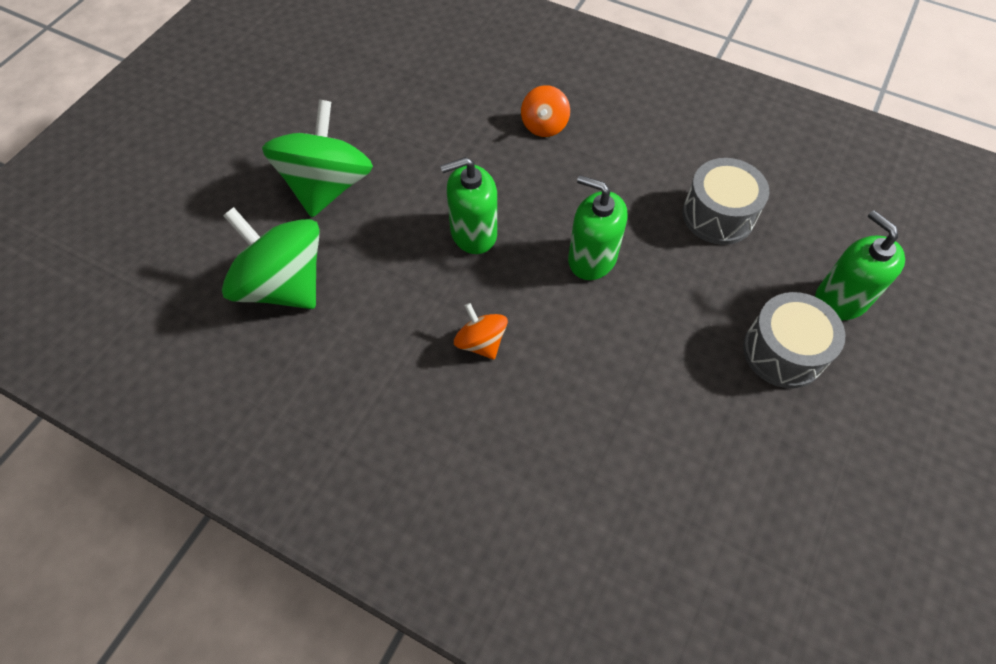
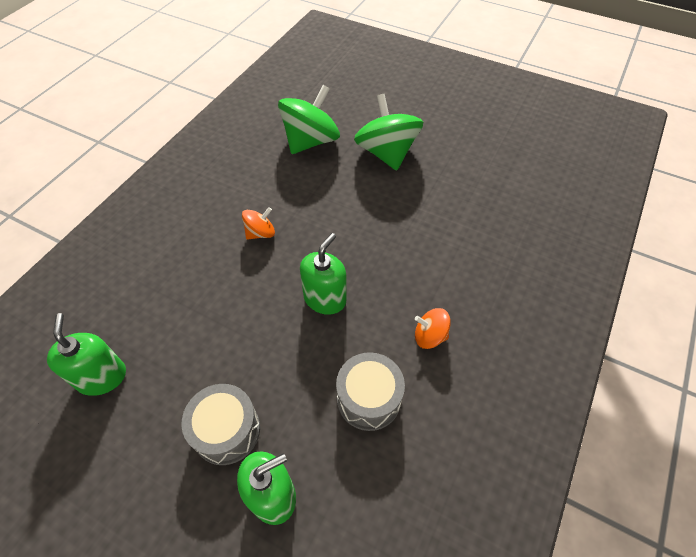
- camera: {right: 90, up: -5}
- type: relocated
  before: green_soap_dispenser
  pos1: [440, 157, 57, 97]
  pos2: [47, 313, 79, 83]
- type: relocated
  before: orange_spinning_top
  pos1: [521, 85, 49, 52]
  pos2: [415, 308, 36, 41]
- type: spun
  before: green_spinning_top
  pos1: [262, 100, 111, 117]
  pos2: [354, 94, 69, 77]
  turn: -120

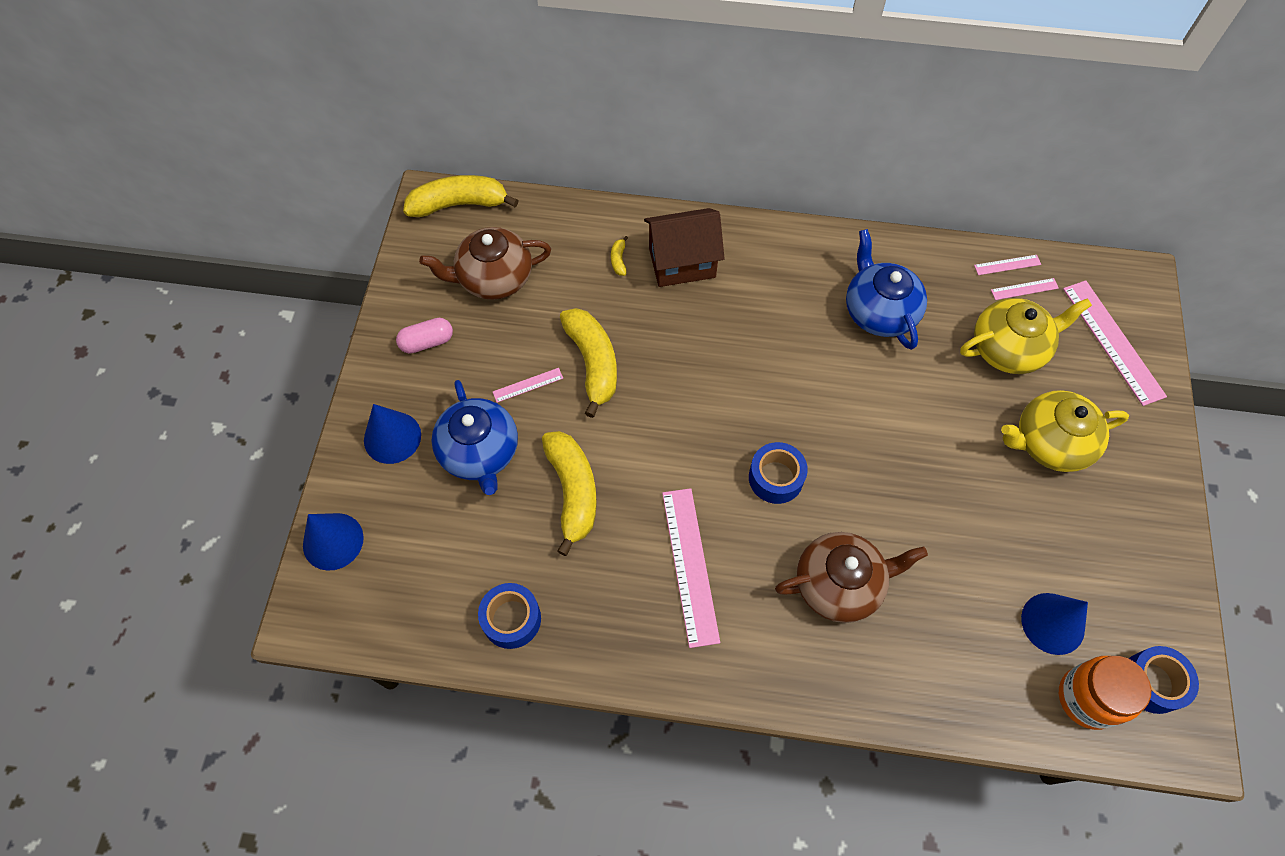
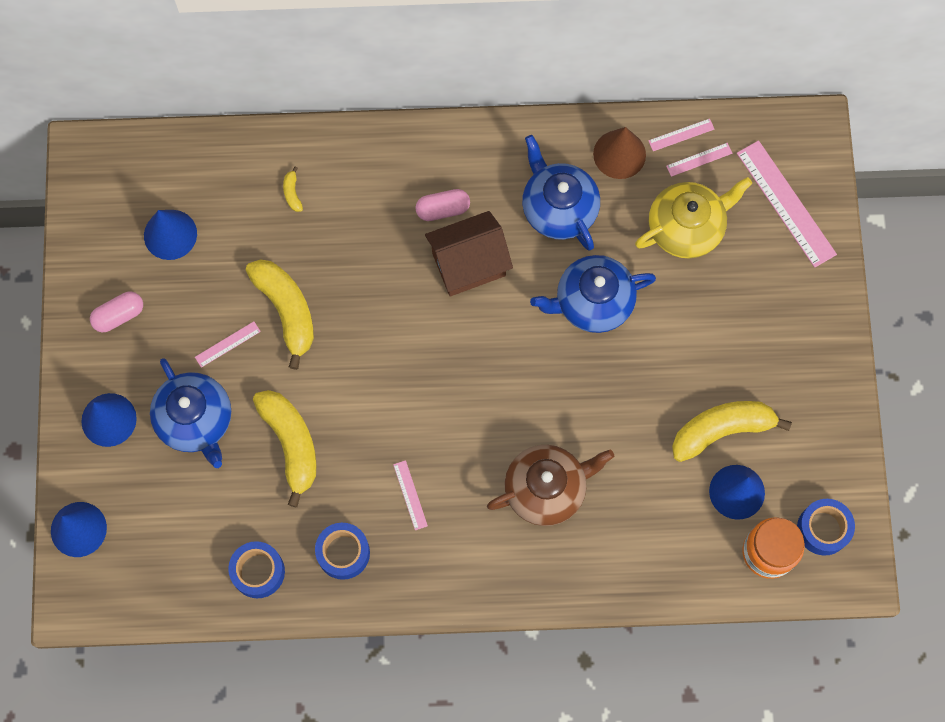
- camera: {right: -10, up: 10}
- type: missing
  before: yellow_teapot
  pos1: [1001, 390, 128, 82]
- type: appeared
  after: pink_capsule
  pos2: [416, 189, 54, 32]
- type: appeared
  after: blue_teapot
  pos2: [530, 255, 126, 78]
- type: appeared
  after: brown_cone
  pos2: [593, 127, 53, 52]
- type: relocated
  before: yellow_banana
  pos1: [403, 175, 116, 42]
  pos2: [672, 401, 120, 61]
- type: relocated
  before: brown_house
  pos1: [644, 208, 81, 79]
  pos2: [425, 211, 88, 85]
- type: relocated
  before: blue_tape
  pos1: [749, 442, 59, 62]
  pos2: [315, 523, 55, 57]
- type: exchanged
  before: brown_teapot
  after: blue_cone
  pos1: [419, 227, 132, 73]
  pos2: [144, 210, 53, 50]
- type: size
  before: pink_ruler
  pos1: [662, 488, 58, 160]
  pos2: [393, 460, 35, 70]
  scale: 0.48

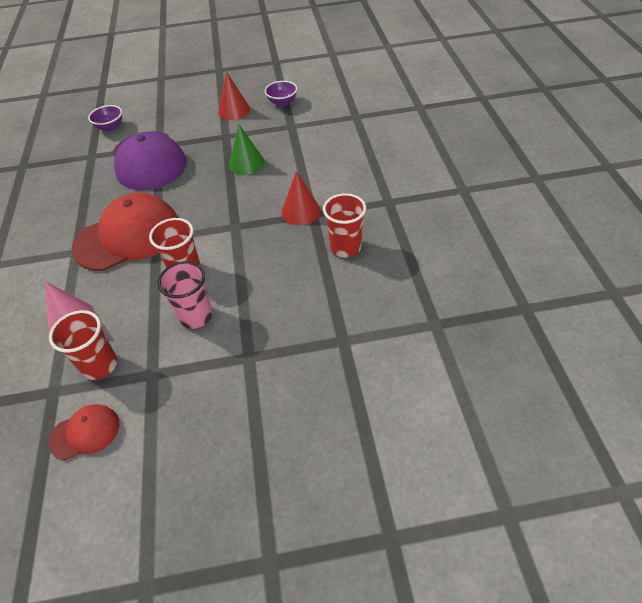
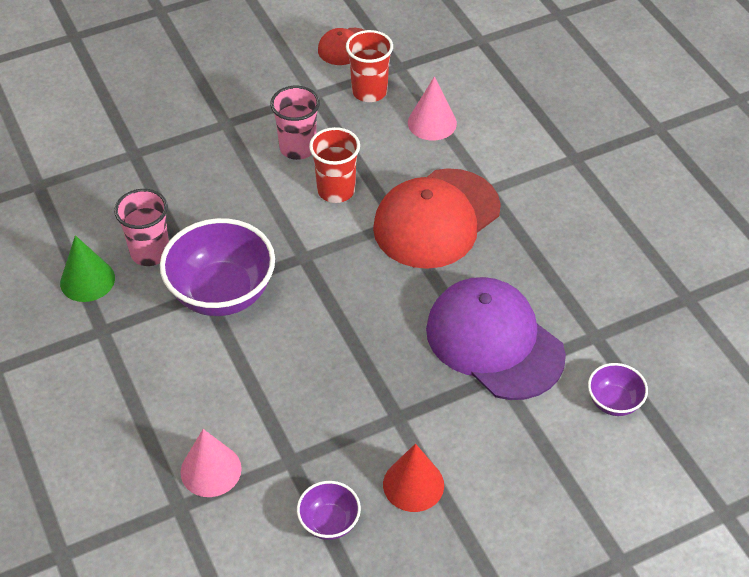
- camera: {right: 160, up: 0}
- type: appeared
  after: pink_cone
  pos2: [180, 429, 62, 68]
- type: relocated
  before: green_cone
  pos1: [229, 124, 36, 51]
  pos2: [60, 235, 55, 67]
- type: exchanged
  before: red_cone
  after: purple_bowl
  pos1: [281, 171, 40, 54]
  pos2: [160, 218, 115, 98]
- type: colour
  before: red_cup
  after: pink_cup
  pos1: [323, 193, 43, 64]
  pos2: [114, 189, 55, 77]

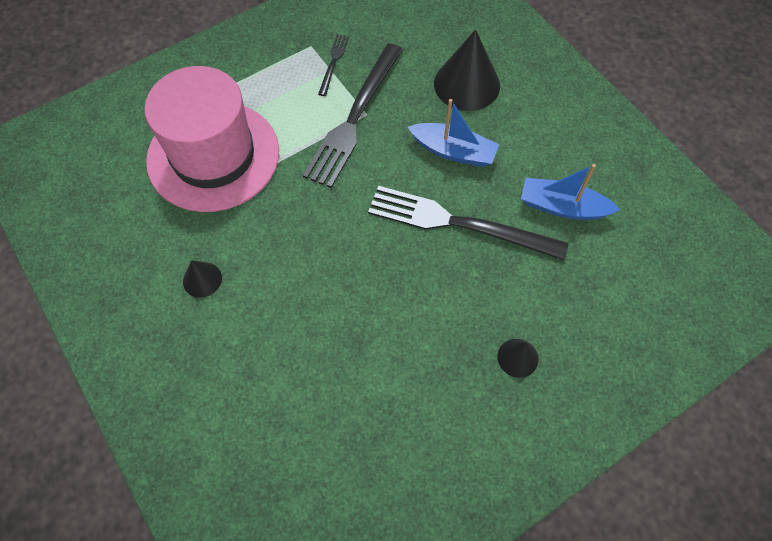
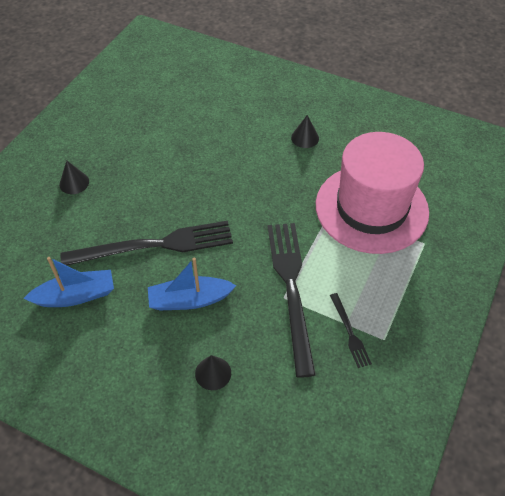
- camera: {right: 150, up: -10}
- type: size
  before: black_cone
  pos1: [434, 29, 66, 82]
  pos2: [195, 355, 36, 35]
  scale: 0.51

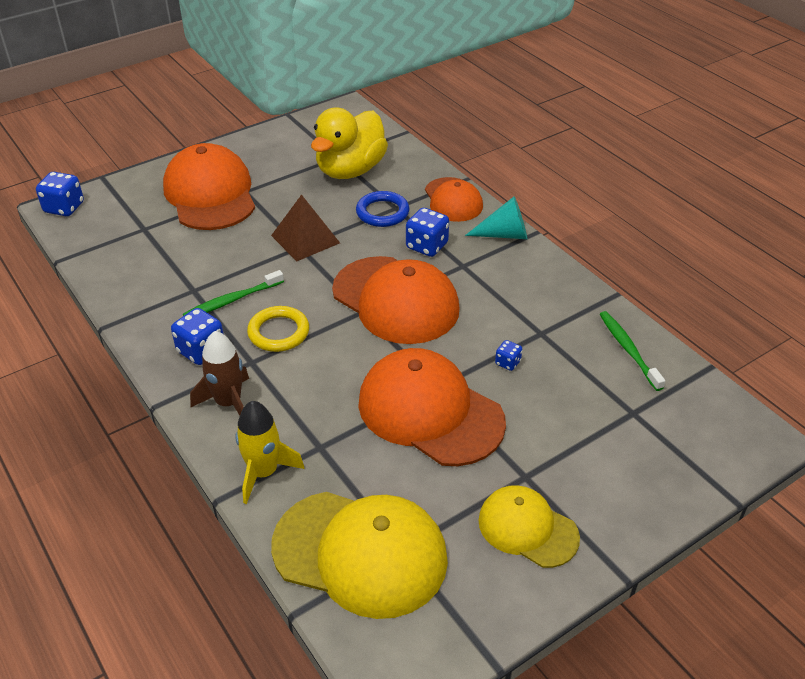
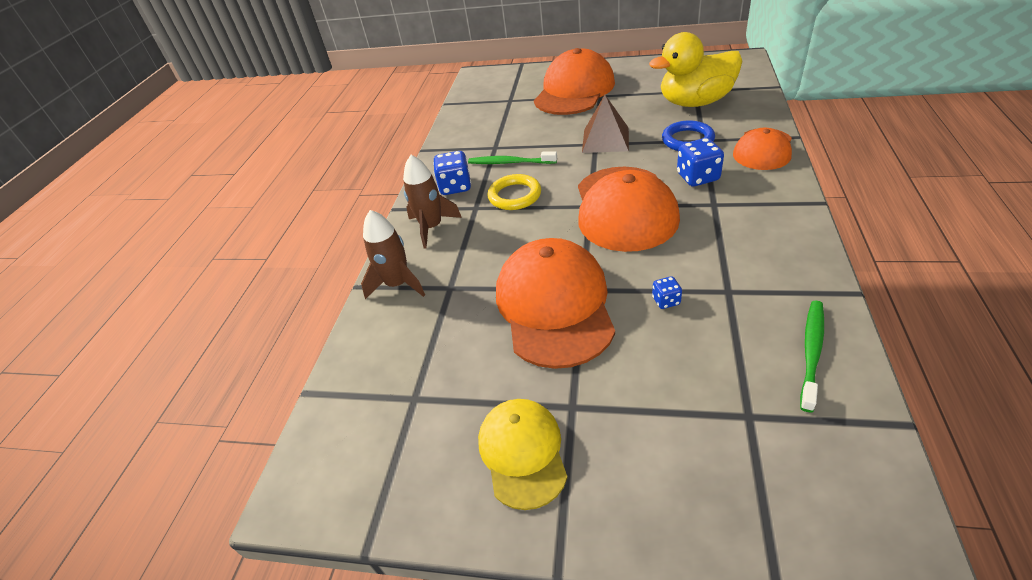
- camera: {right: 50, up: 0}
- type: missing
  before: blue_dice
  pos1: [36, 172, 48, 44]
- type: missing
  before: yellow_cap
  pos1: [271, 492, 177, 127]
- type: missing
  before: turquoise_cone
  pos1: [465, 196, 62, 43]
- type: colour
  before: yellow_rocket
  after: brown_rocket
  pos1: [235, 401, 69, 103]
  pos2: [361, 210, 64, 89]

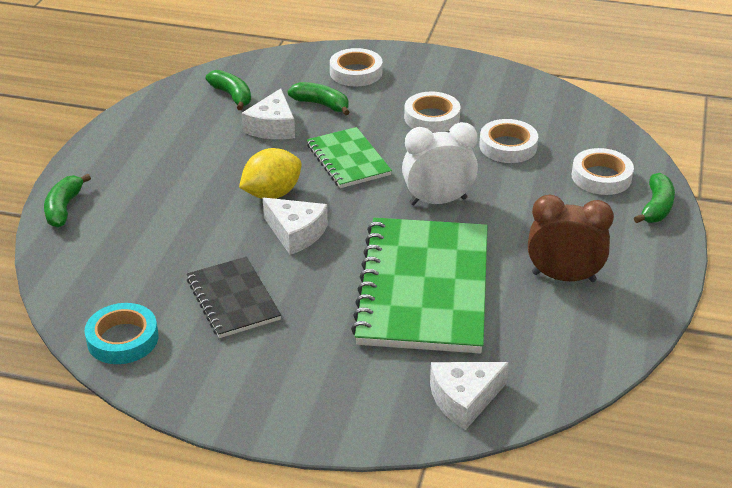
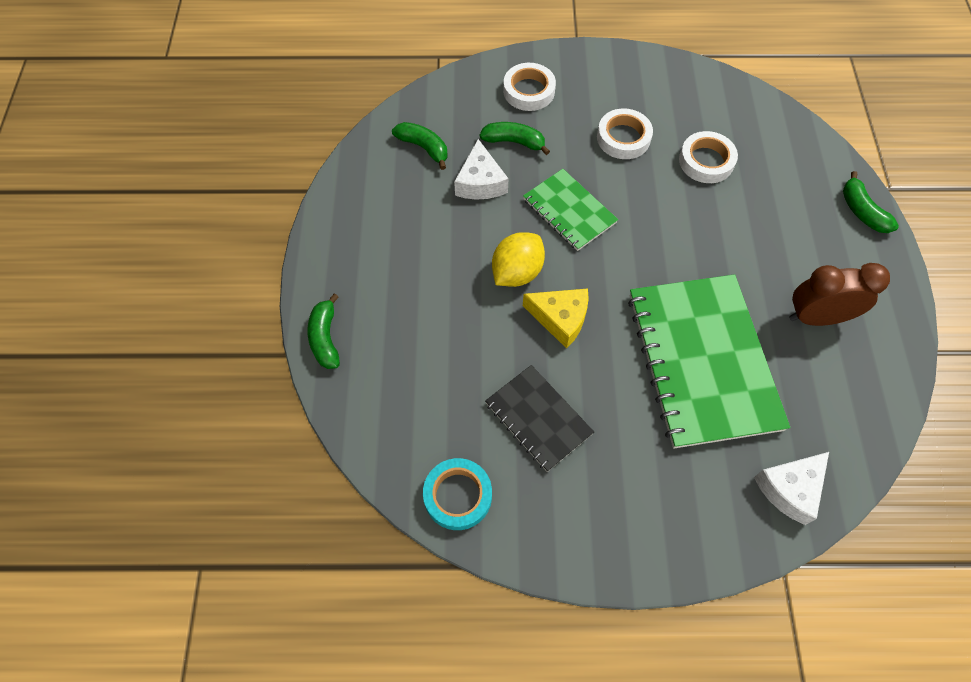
- camera: {right: -15, up: 25}
- type: missing
  before: white_clock
  pos1: [402, 122, 76, 83]
- type: missing
  before: white_tape
  pos1: [572, 148, 62, 47]
- type: colour
  before: white_cheese
  after: yellow_cheese
  pos1: [263, 198, 65, 57]
  pos2: [523, 288, 66, 60]
- type: spun
  before: green_banana
  pos1: [634, 173, 41, 50]
  pos2: [843, 171, 56, 62]
  turn: 150

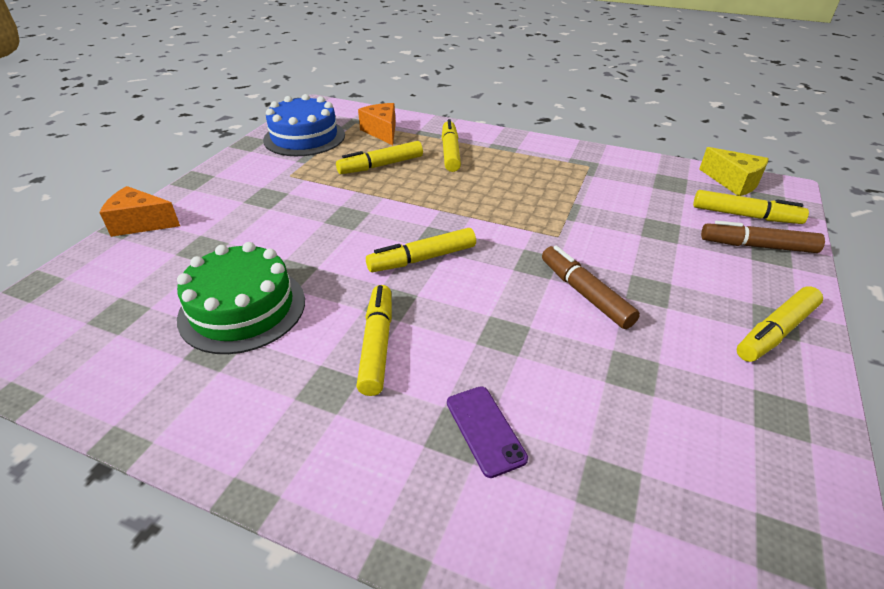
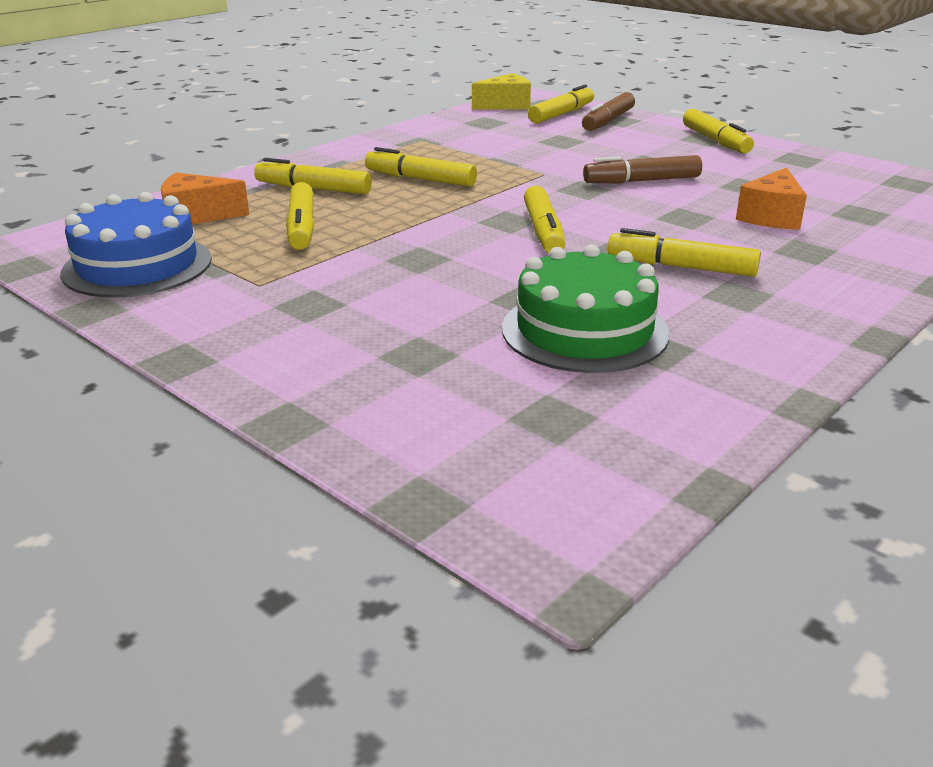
- camera: {right: -70, up: -10}
- type: missing
  before: purple_phone
  pos1: [447, 386, 81, 92]
- type: appeared
  after: yellow_marker
  pos2: [365, 147, 112, 40]
- type: relocated
  before: orange_cheese
  pos1: [99, 186, 81, 51]
  pos2: [736, 167, 71, 63]

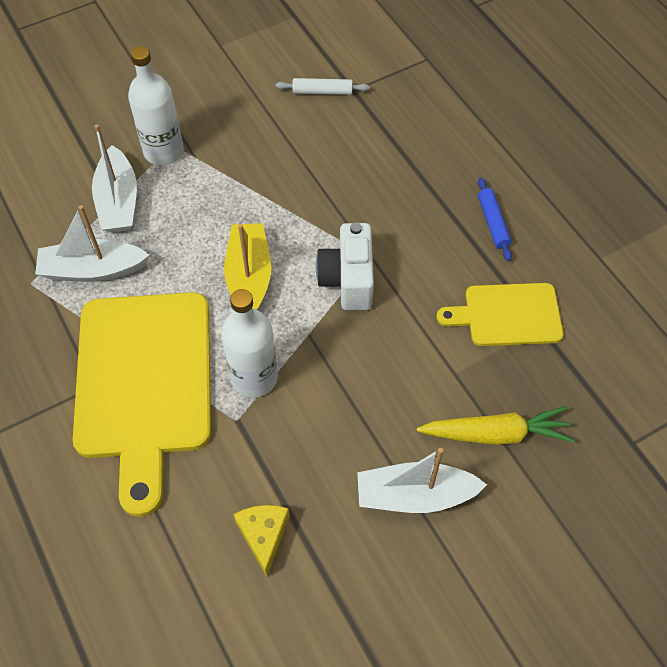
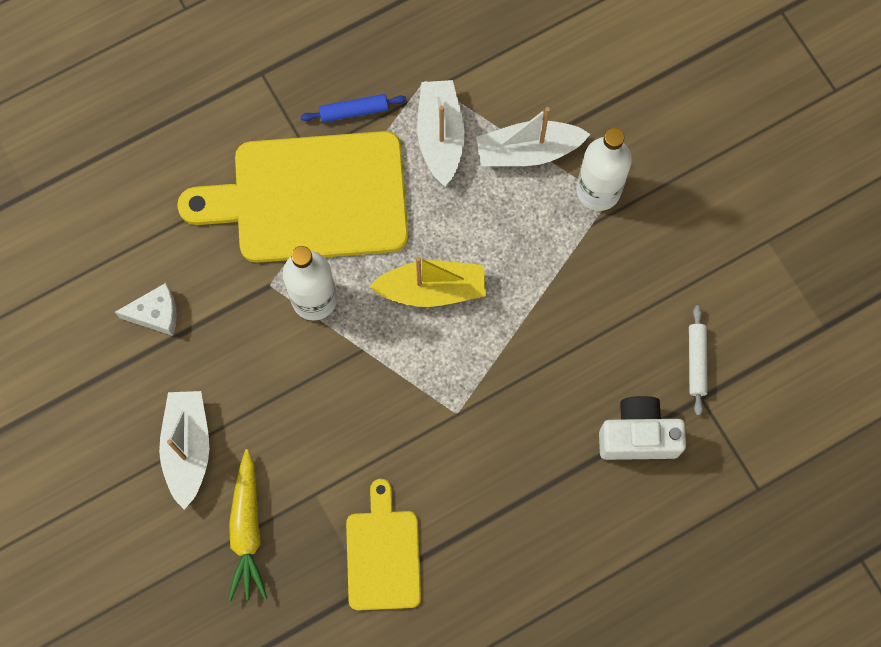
- camera: {right: 90, up: 15}
- type: relocated
  before: white_camera
  pos1: [316, 223, 58, 87]
  pos2: [599, 396, 87, 64]
- type: relocated
  before: blue_rolling_pin
  pos1: [478, 178, 34, 83]
  pos2: [301, 94, 106, 29]
- type: colour
  before: yellow_cheese
  after: white_cheese
  pos1: [233, 505, 57, 71]
  pos2: [115, 283, 62, 53]

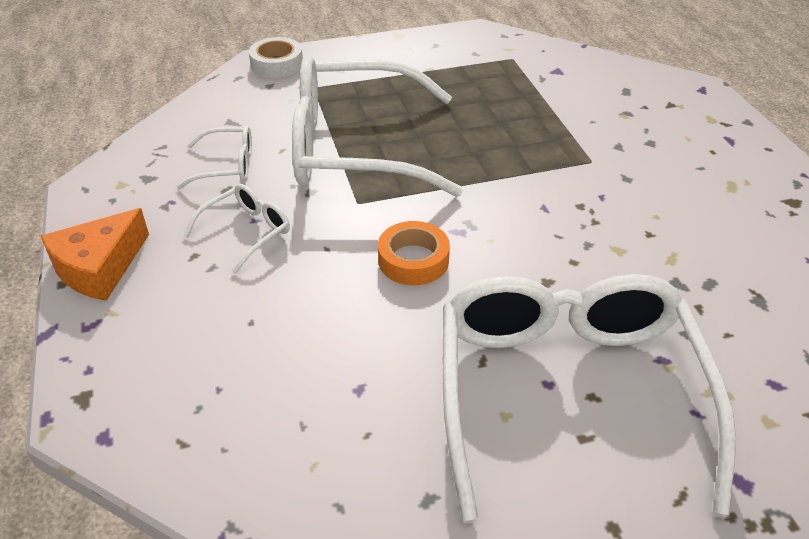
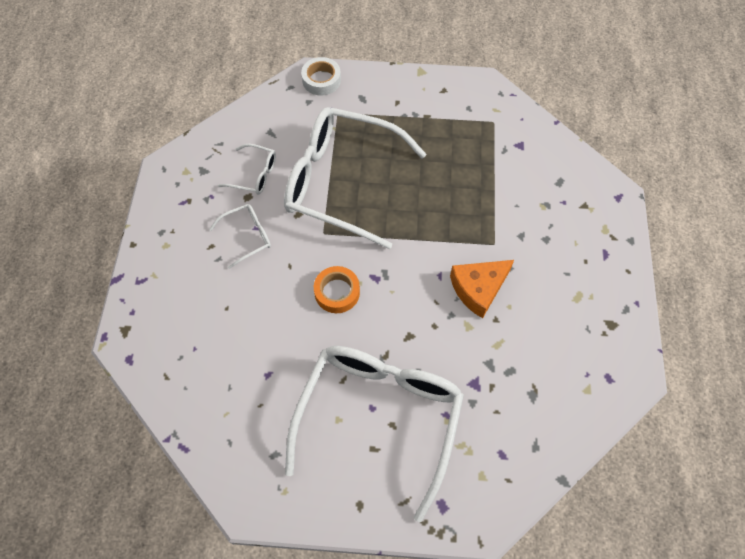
- camera: {right: 20, up: 20}
- type: relocated
  before: orange_cheese
  pos1: [41, 208, 108, 93]
  pos2: [450, 260, 64, 58]

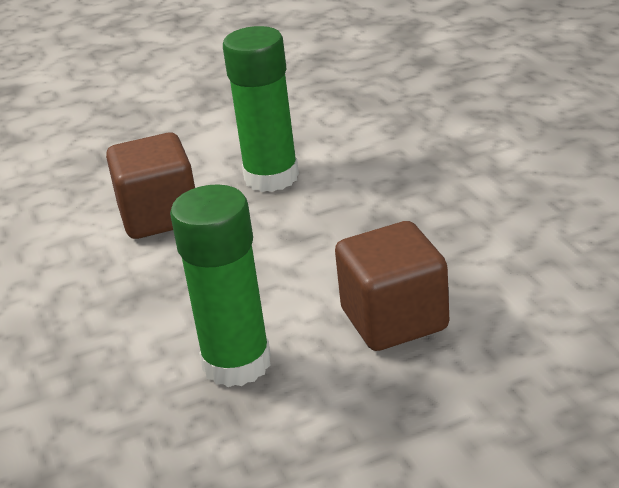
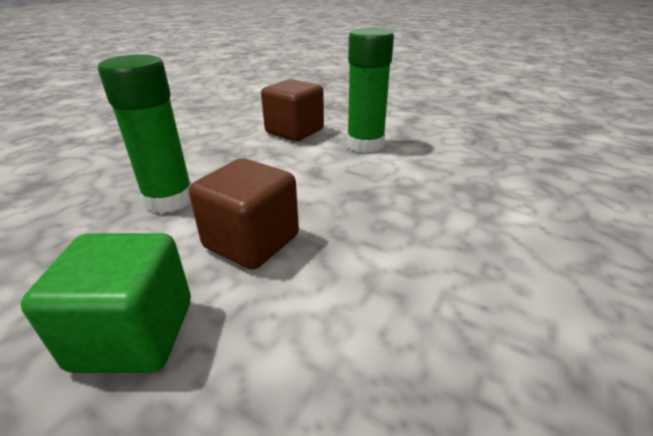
- camera: {right: 50, up: 0}
- type: appeared
  after: green_cube
  pos2: [21, 233, 170, 140]

